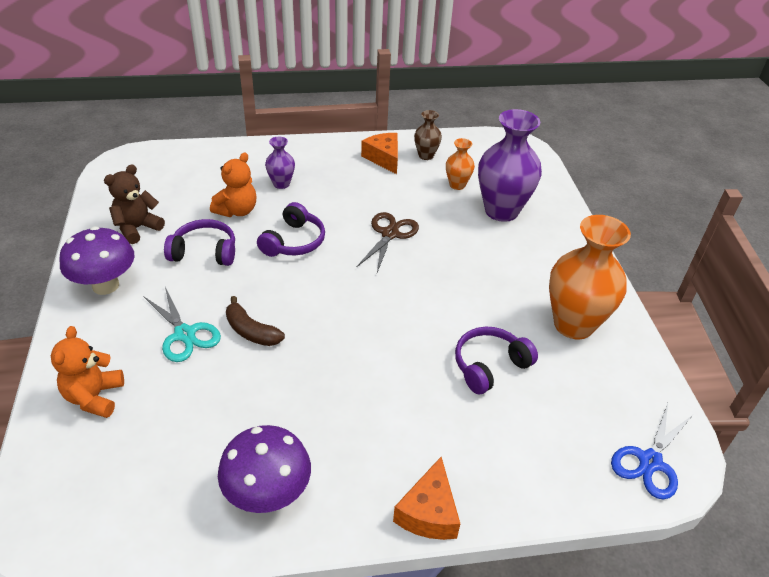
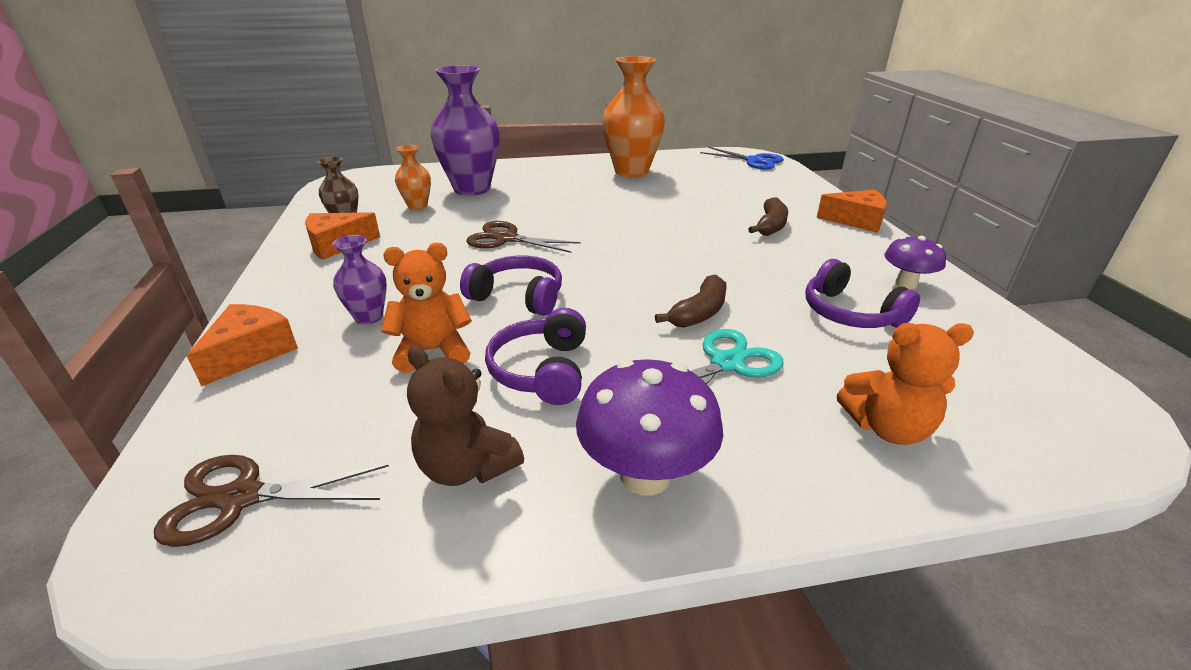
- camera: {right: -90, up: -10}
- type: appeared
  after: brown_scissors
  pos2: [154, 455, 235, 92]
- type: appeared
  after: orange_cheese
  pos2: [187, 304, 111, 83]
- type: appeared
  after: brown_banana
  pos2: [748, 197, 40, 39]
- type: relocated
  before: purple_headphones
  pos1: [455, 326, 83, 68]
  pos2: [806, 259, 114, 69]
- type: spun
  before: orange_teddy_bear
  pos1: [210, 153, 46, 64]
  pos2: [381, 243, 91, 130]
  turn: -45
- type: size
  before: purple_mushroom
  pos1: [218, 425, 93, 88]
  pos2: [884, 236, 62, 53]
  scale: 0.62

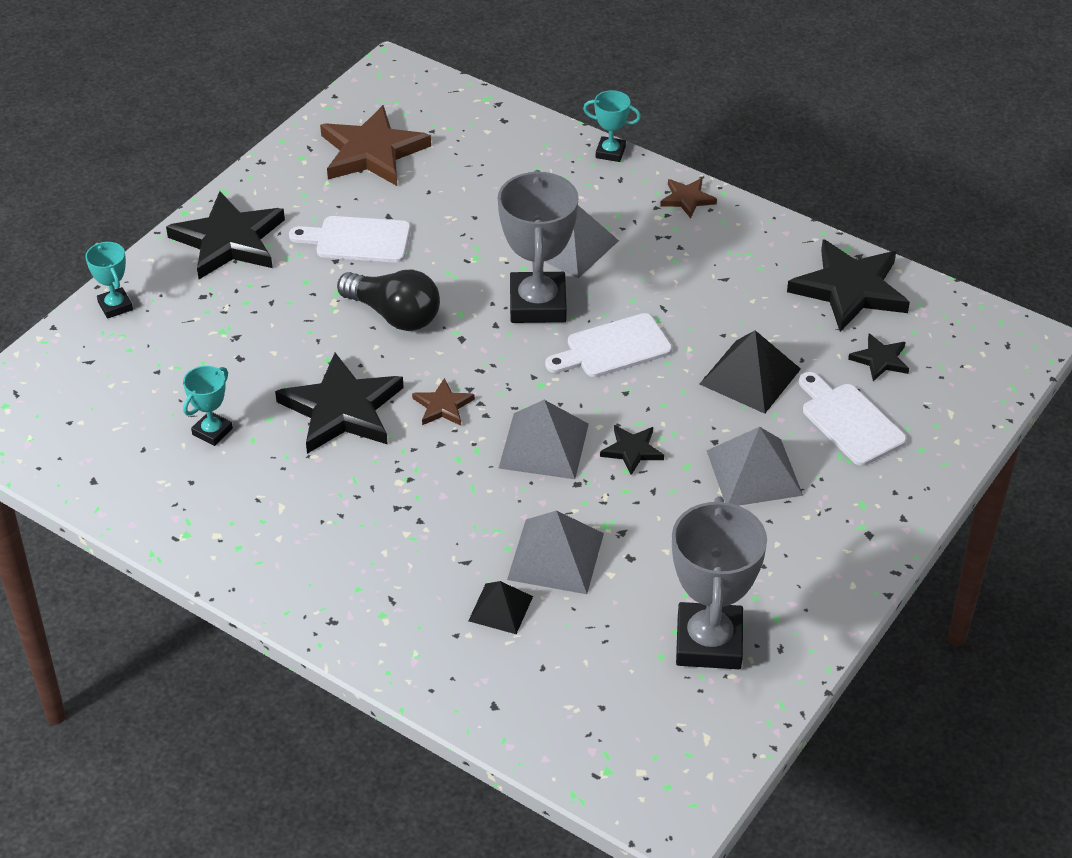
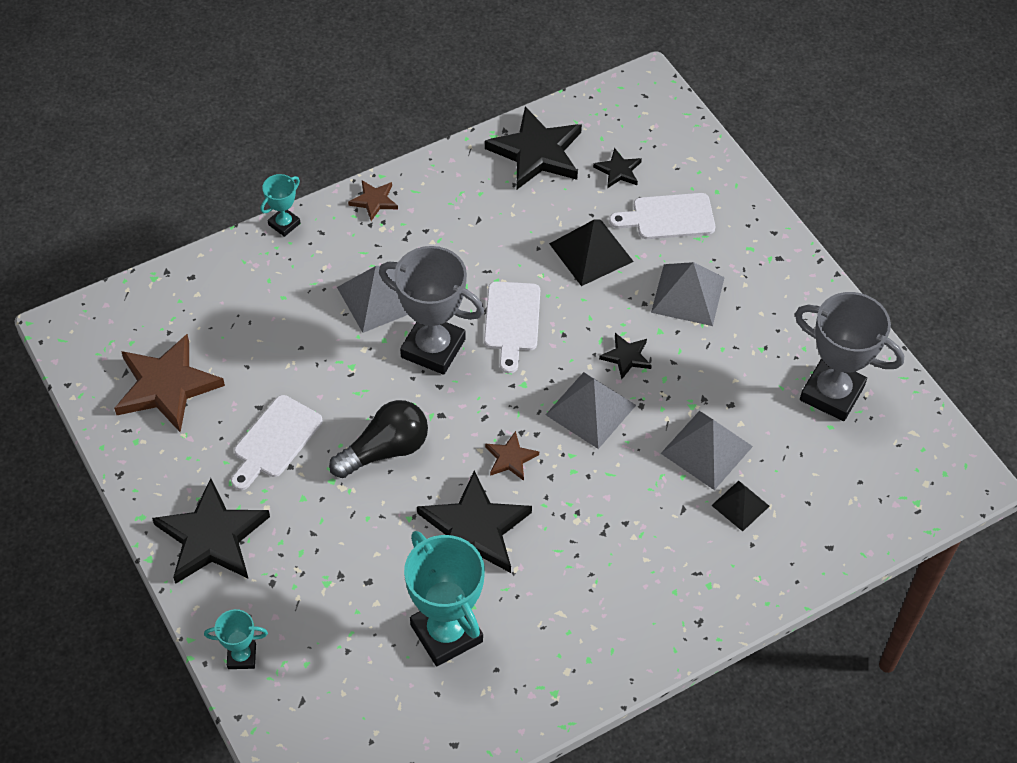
- camera: {right: -65, up: 10}
- type: size
  before: turquoise_trophy
  pos1: [183, 366, 50, 80]
  pos2: [404, 531, 81, 135]
  scale: 2.01

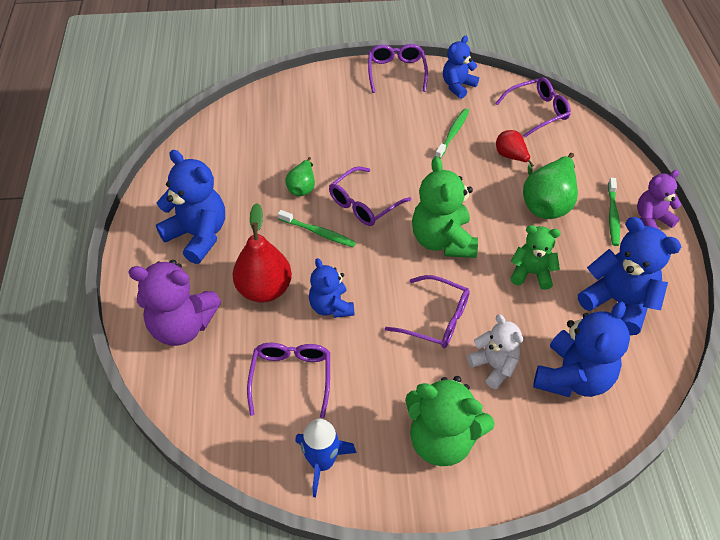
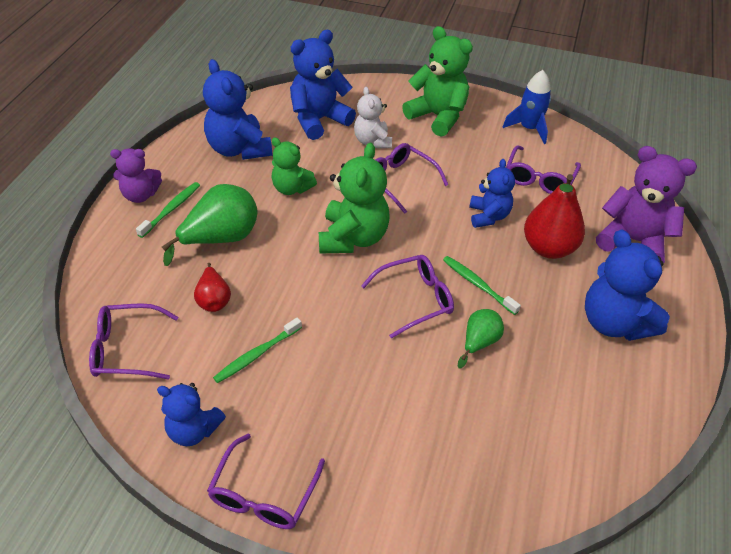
- camera: {right: -160, up: -5}
- type: spun
  before: blue_teddy_bear
  pos1: [443, 36, 36, 63]
  pos2: [157, 383, 69, 63]
  turn: 45

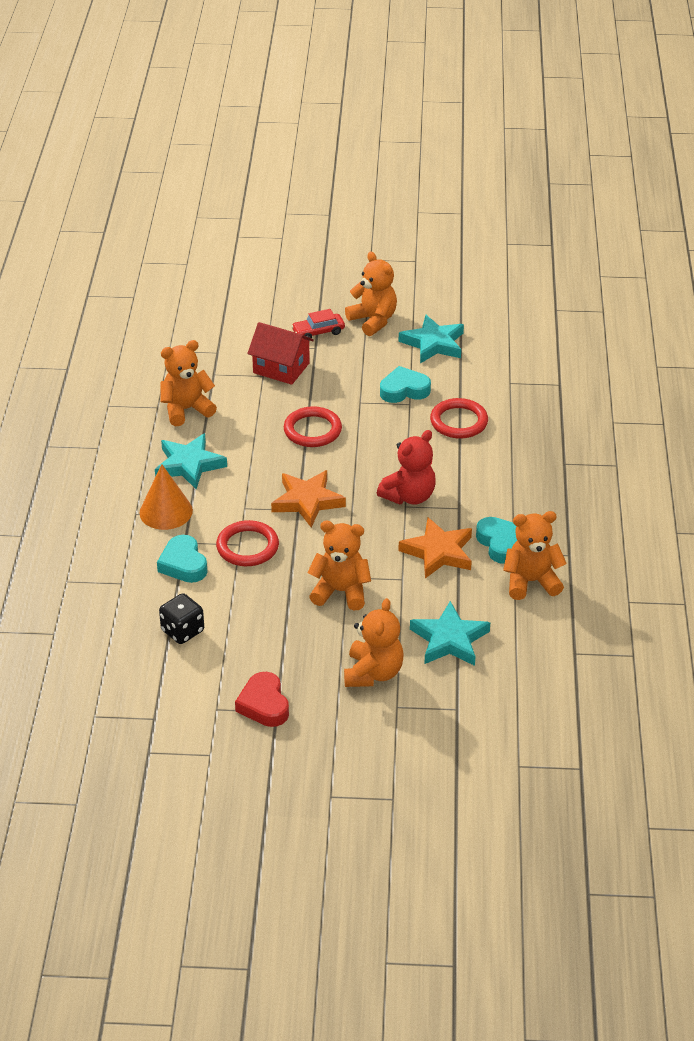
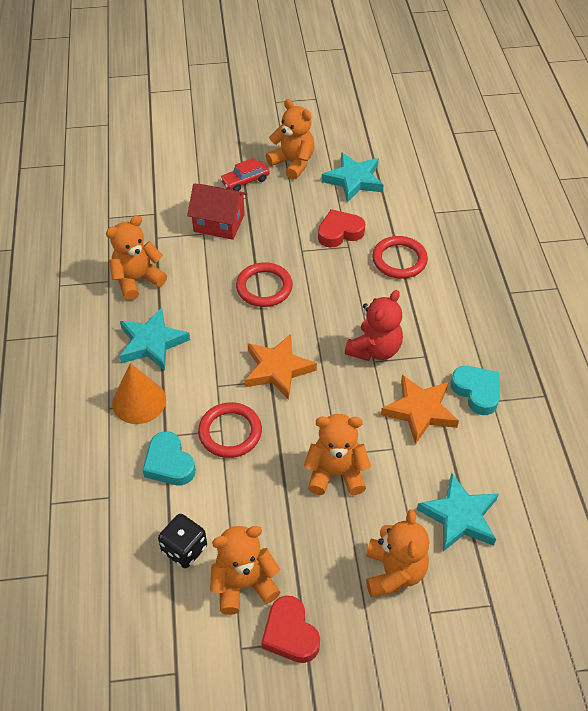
- camera: {right: -10, up: 10}
- type: relocated
  before: orange_teddy_bear
  pos1: [503, 511, 64, 89]
  pos2: [210, 526, 71, 89]
- type: colour
  before: turquoise_heart
  after: red_heart
  pos1: [380, 366, 51, 37]
  pos2: [318, 209, 47, 39]

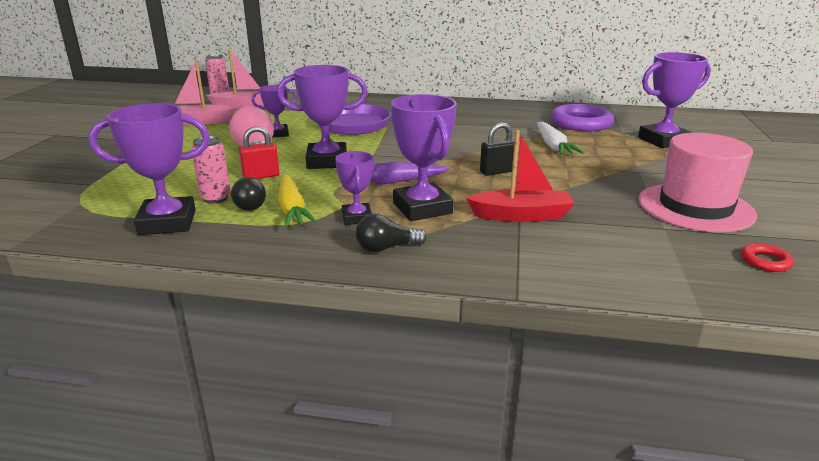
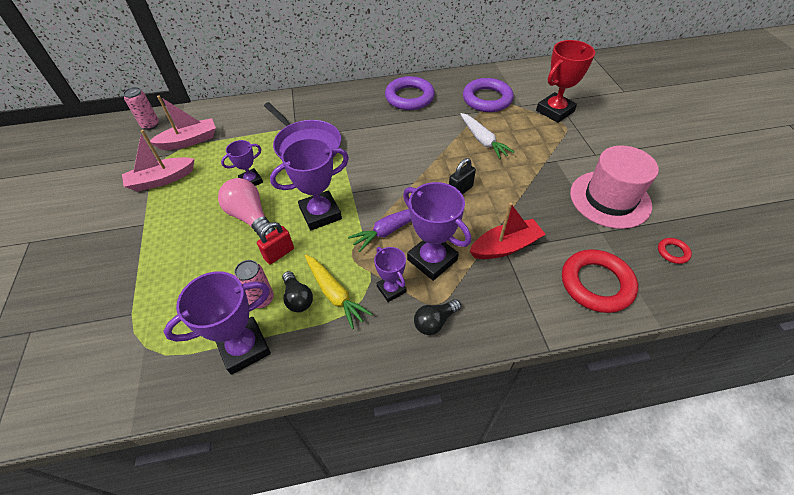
- camera: {right: -20, up: 25}
- type: appeared
  after: purple_ring
  pos2: [385, 76, 50, 34]
- type: appeared
  after: red_ring
  pos2: [562, 249, 76, 64]
- type: colour
  before: purple_trophy
  after: red_trophy
  pos1: [638, 52, 73, 96]
  pos2: [536, 40, 59, 83]

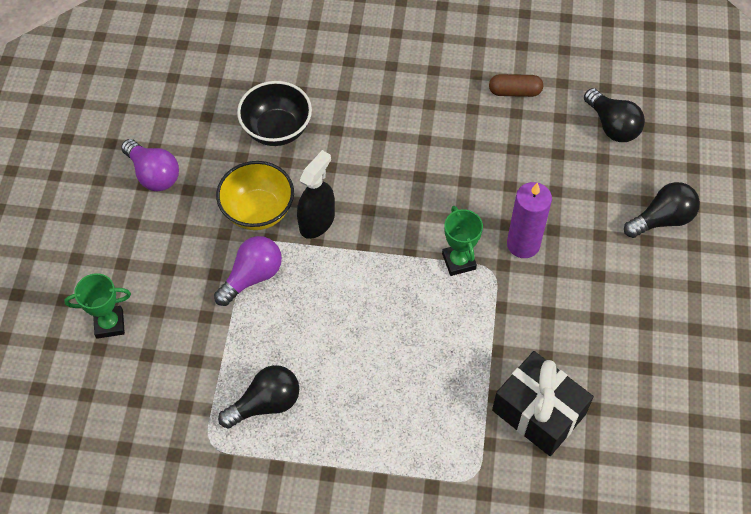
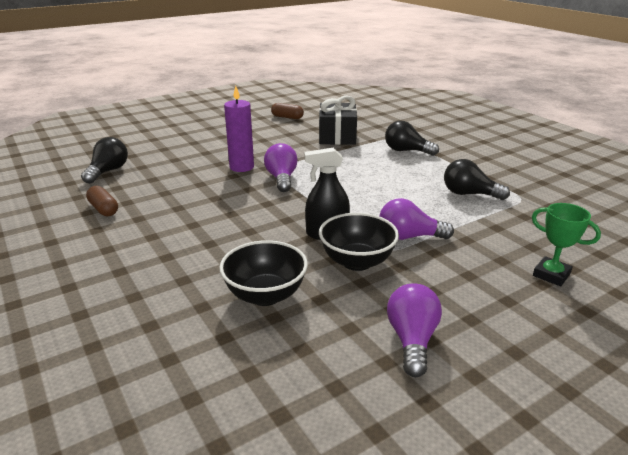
- camera: {right: -130, up: -30}
- type: appeared
  after: brown_capsule
  pos2: [271, 103, 33, 16]
- type: relocated
  before: black_light_bulb
  pos1: [624, 182, 76, 56]
  pos2: [385, 121, 54, 35]
- type: exchanged
  before: green_trophy
  after: purple_light_bulb
  pos1: [442, 206, 41, 70]
  pos2: [264, 143, 34, 49]
- type: colour
  before: yellow_bowl
  after: black_bowl
  pos1: [216, 161, 78, 69]
  pos2: [319, 213, 80, 58]

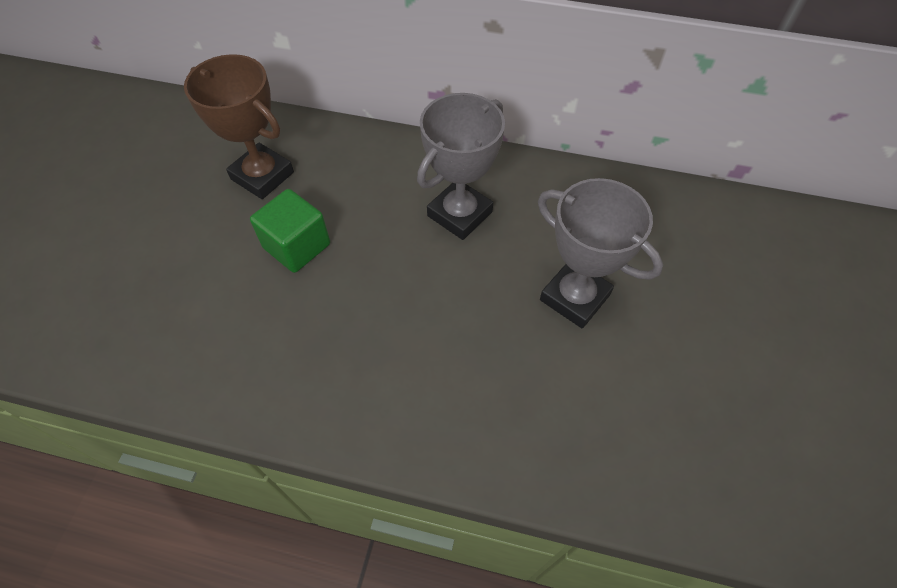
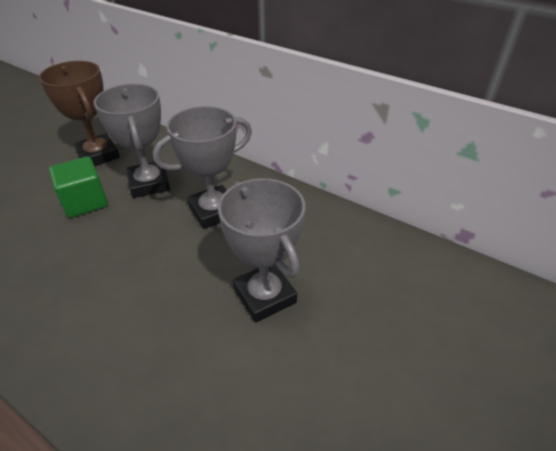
- camera: {right: 20, up: -15}
- type: appeared
  after: grey_trophy
  pos2: [93, 84, 77, 114]

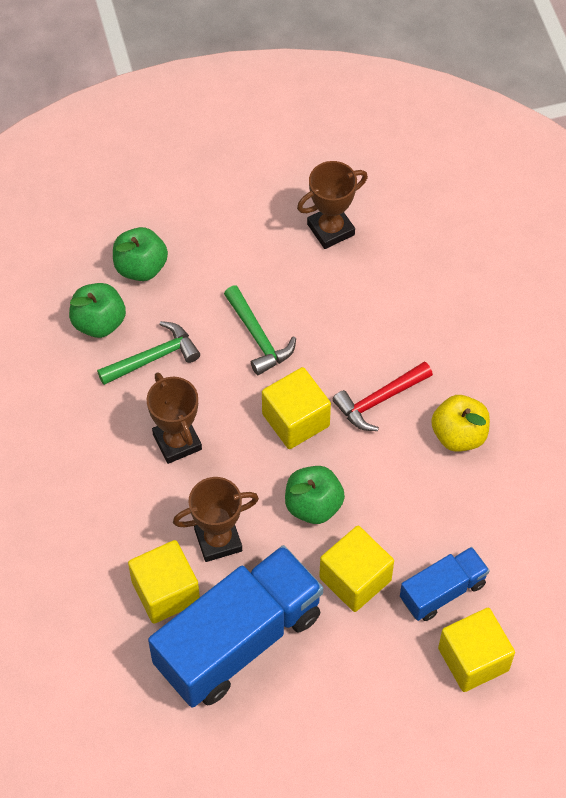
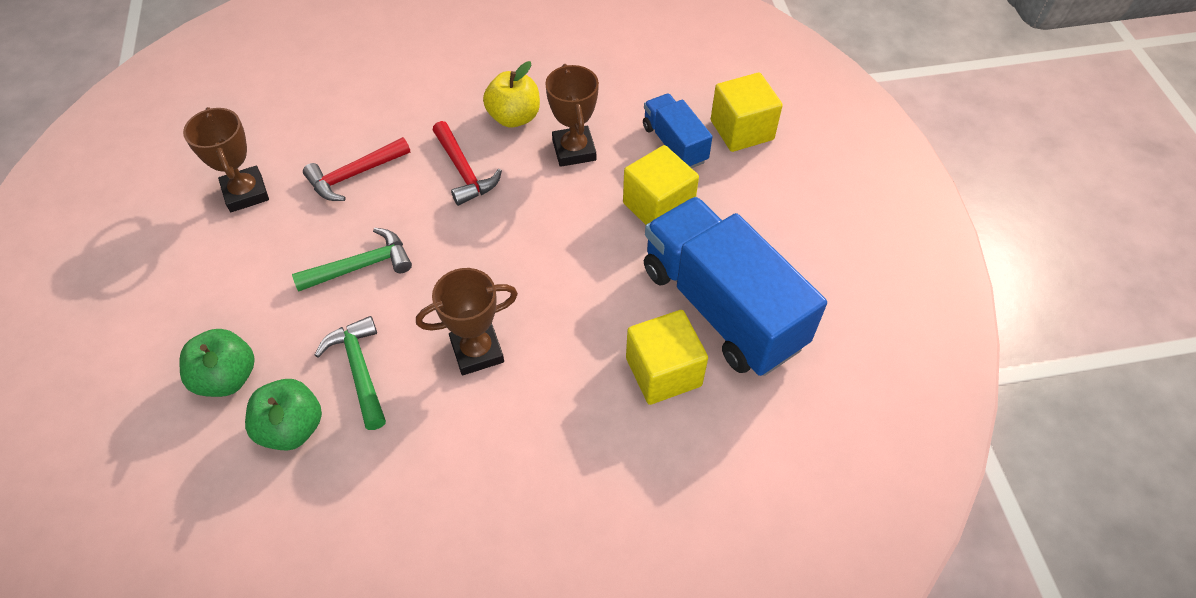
- camera: {right: -85, up: -5}
- type: missing
  before: yellow_cube
  pos1: [262, 367, 69, 82]
- type: missing
  before: green_apple
  pos1: [285, 466, 60, 58]
- type: appeared
  after: red_hammer
  pos2: [303, 137, 107, 64]
- type: relocated
  before: brown_trophy
  pos1: [173, 477, 86, 85]
  pos2: [545, 64, 54, 103]

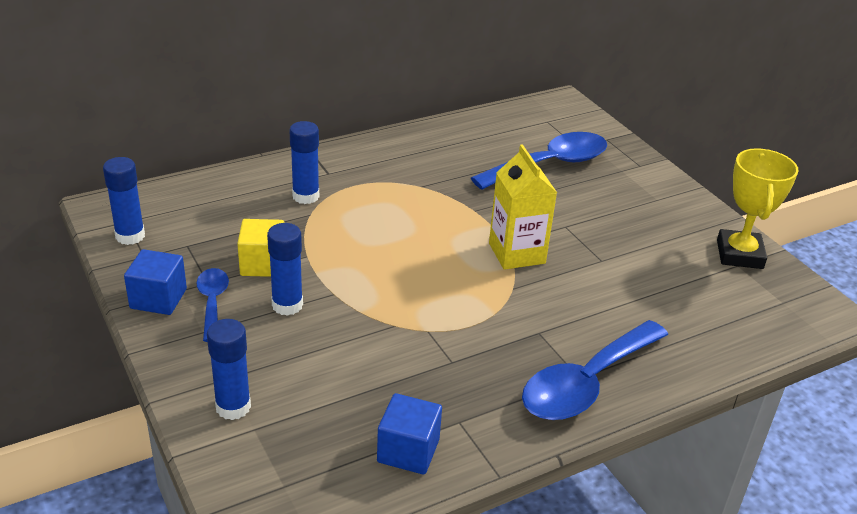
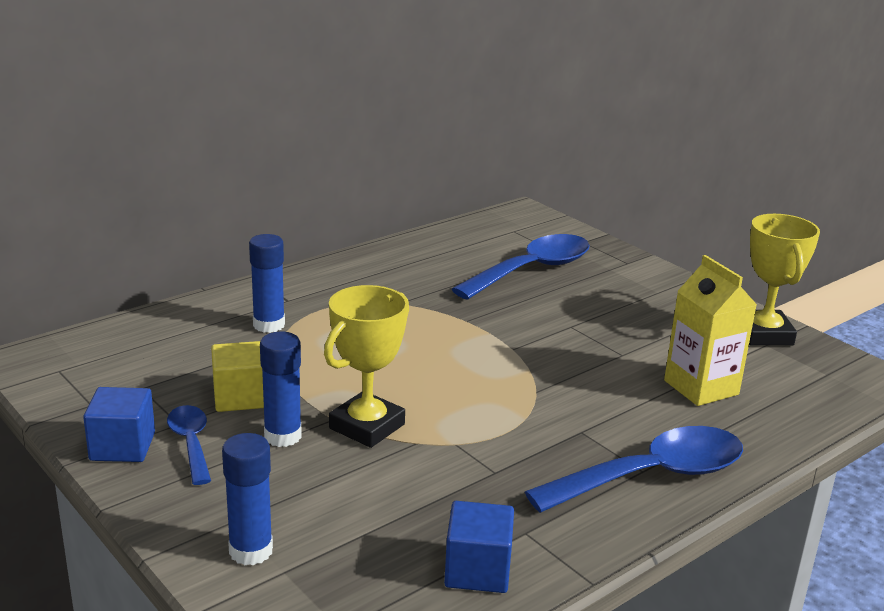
- camera: {right: -10, up: -10}
- type: missing
  before: blue_glue_stick
  pos1: [103, 157, 42, 88]
- type: appeared
  after: yellow_trophy
  pos2: [324, 285, 85, 163]
- type: relocated
  before: yellow_carton
  pos1: [489, 144, 68, 126]
  pos2: [664, 255, 93, 151]
- type: spun
  before: blue_spoon
  pos1: [522, 320, 146, 100]
  pos2: [525, 426, 218, 87]
  turn: -150

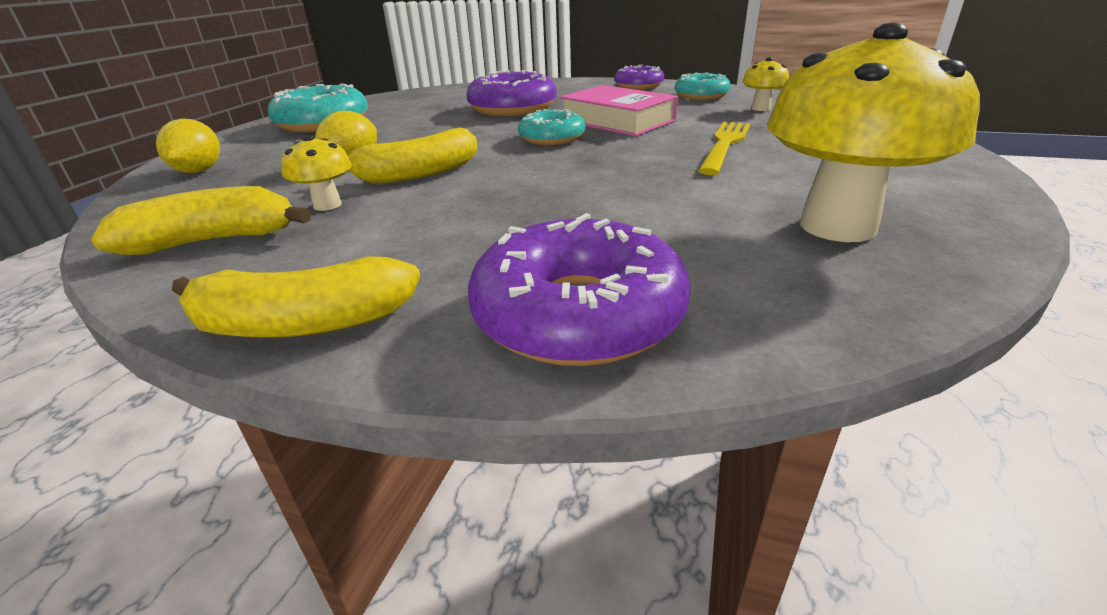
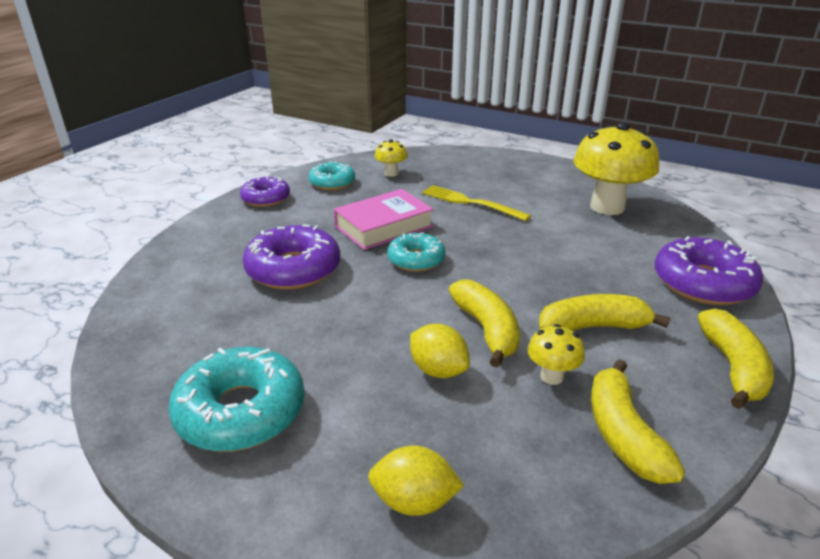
- camera: {right: -80, up: 0}
- type: appeared
  after: yellow_banana
  pos2: [539, 294, 131, 37]

